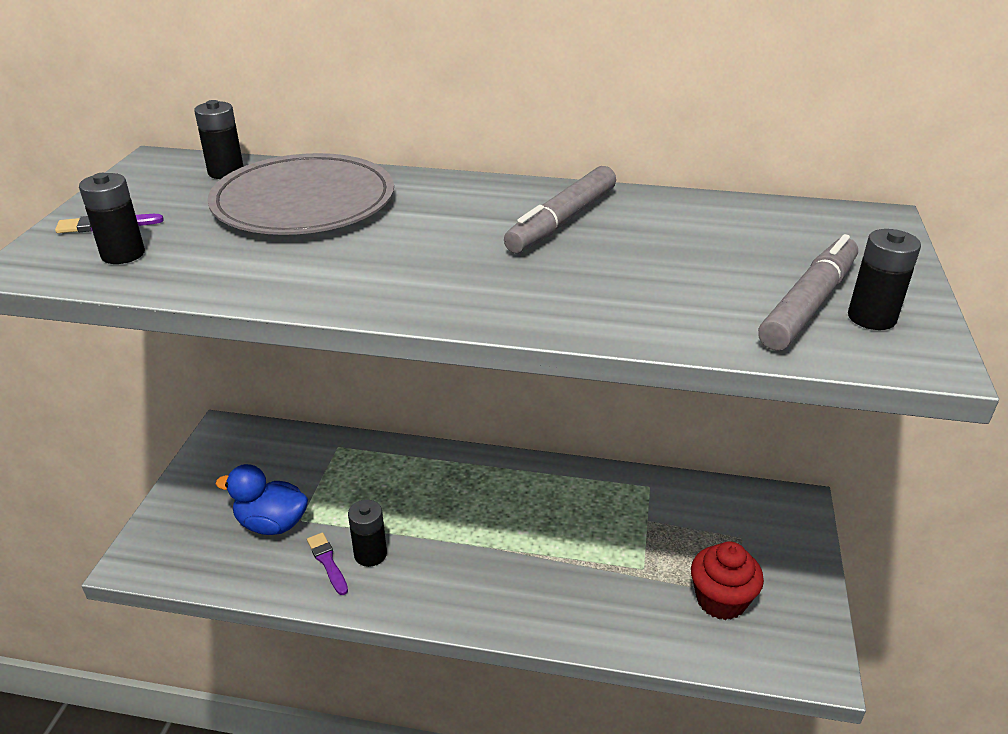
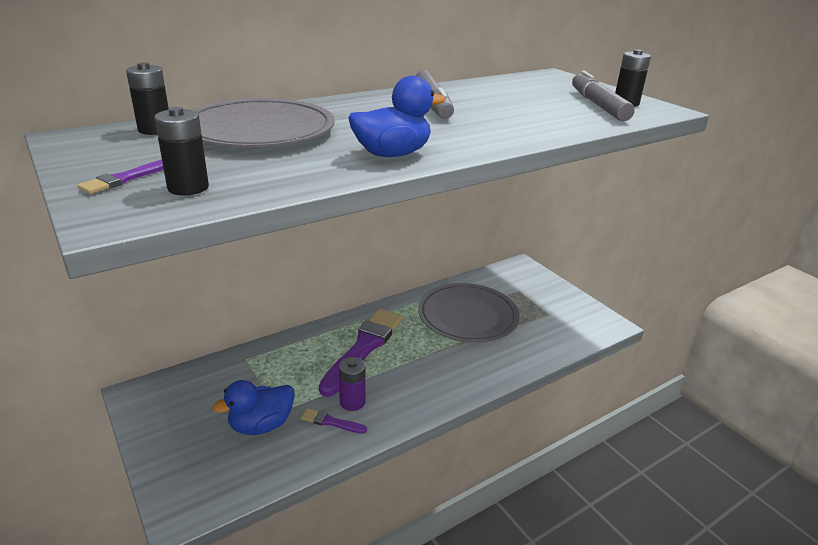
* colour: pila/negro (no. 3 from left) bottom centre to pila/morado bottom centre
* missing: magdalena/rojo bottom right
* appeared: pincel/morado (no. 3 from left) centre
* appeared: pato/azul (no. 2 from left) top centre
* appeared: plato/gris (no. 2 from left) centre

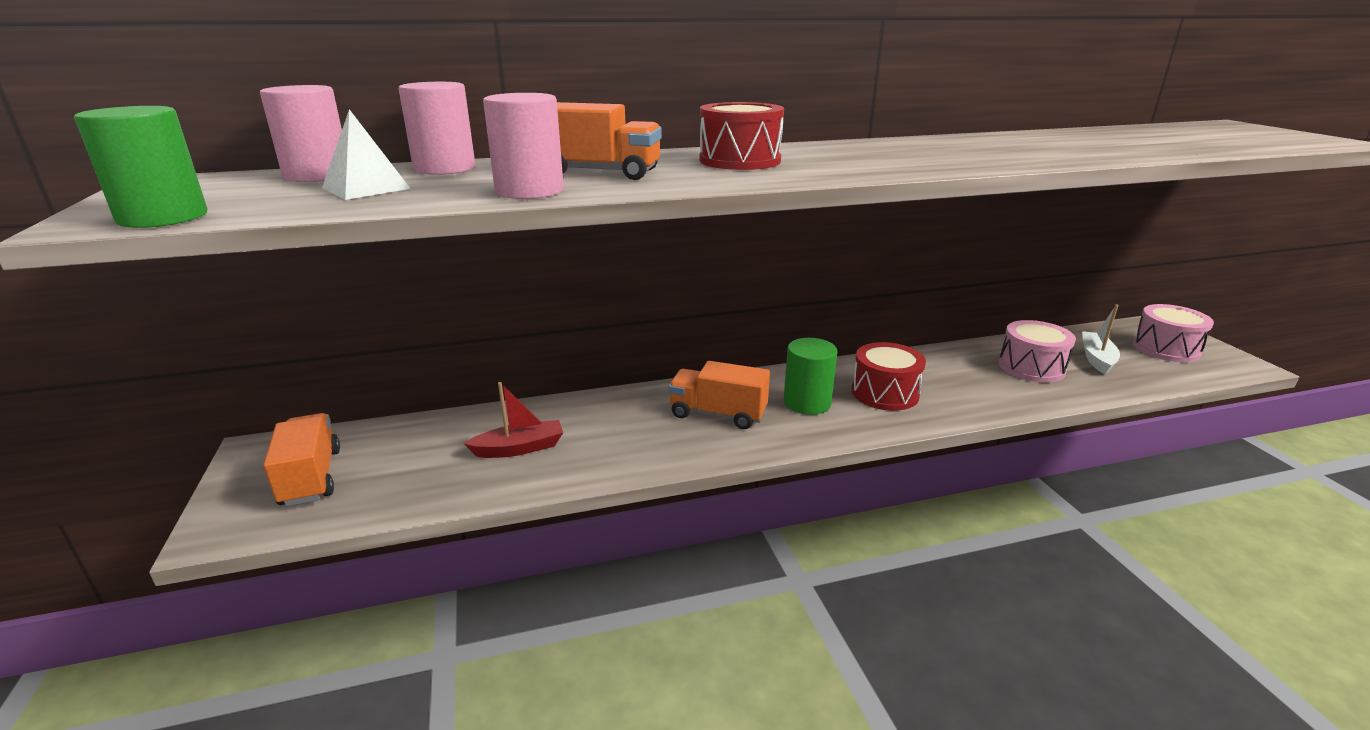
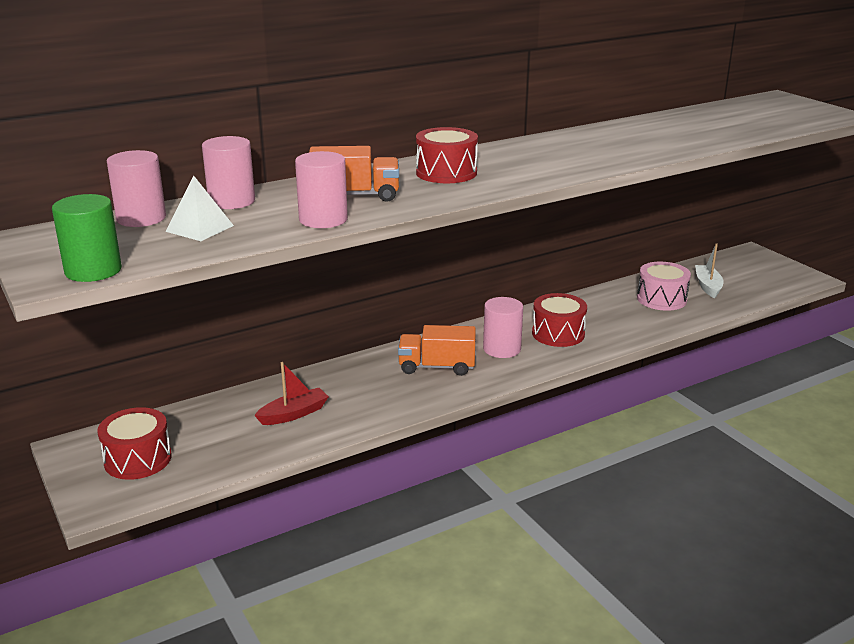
* exchanged: camión/naranja (no. 1 from left) middle left to tambor/rojo (no. 1 from left) bottom left
* colour: cilindro/verde (no. 2 from left) centre to cilindro/rosa (no. 4 from left) centre
* missing: tambor/rosa (no. 2 from left) middle right

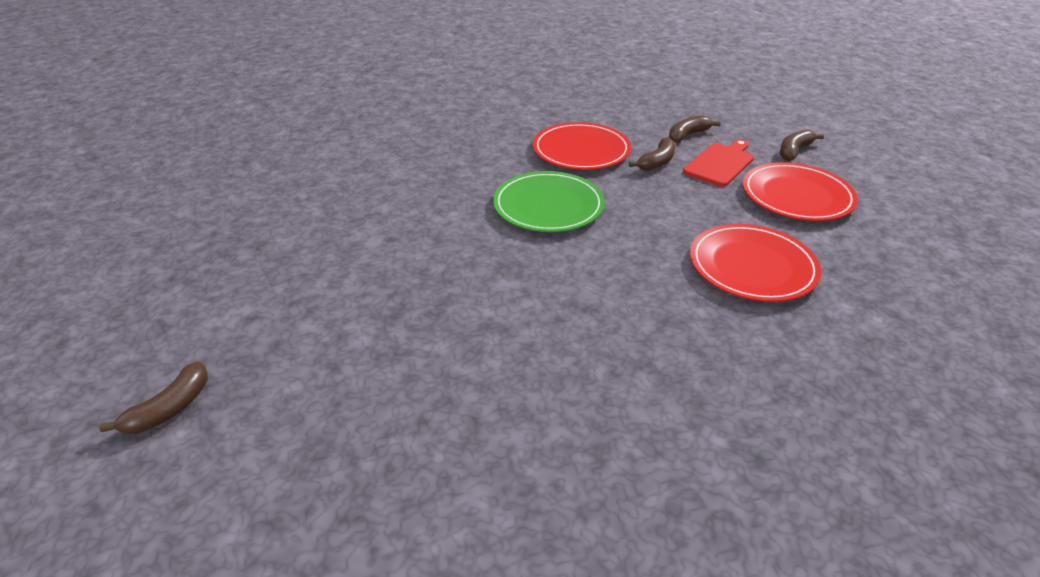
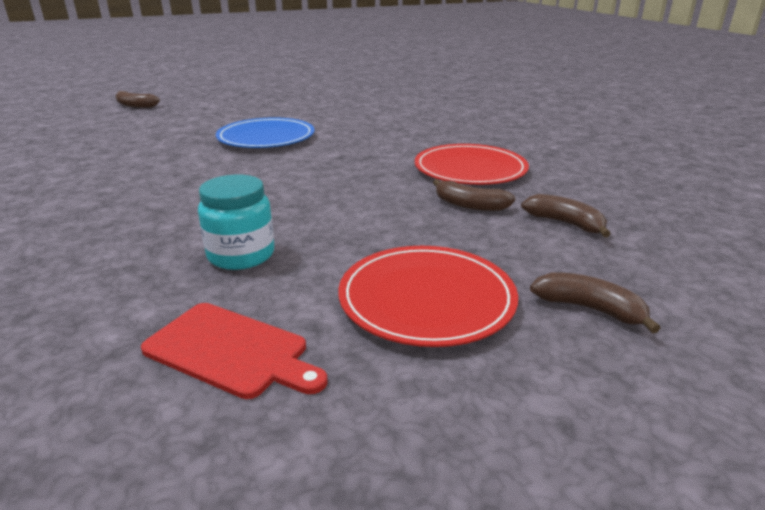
* missing: plato/verde centre
* relocated: tabla de cortar/rojo top right to bottom left
* exchanged: plato/rojo (no. 2 from left) middle right to tarro/turquesa middle left
* appeared: plato/azul top centre

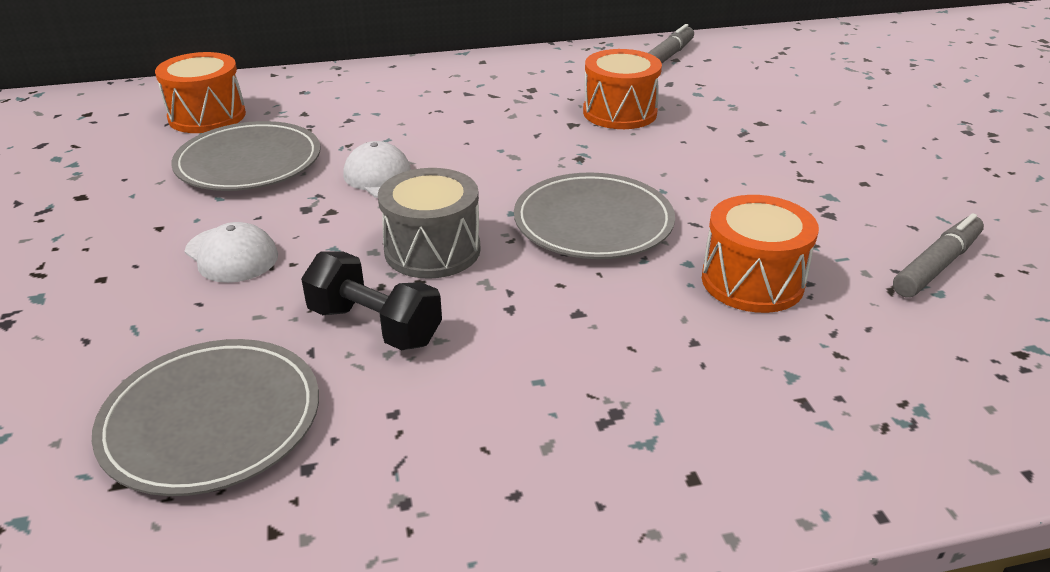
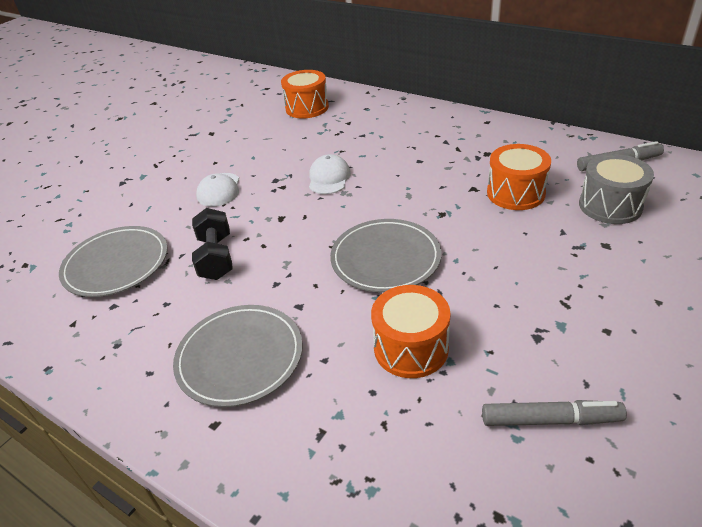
* relocated: plato/gris (no. 2 from left) top left to bottom centre
* relocated: tambor/gris centre to middle right

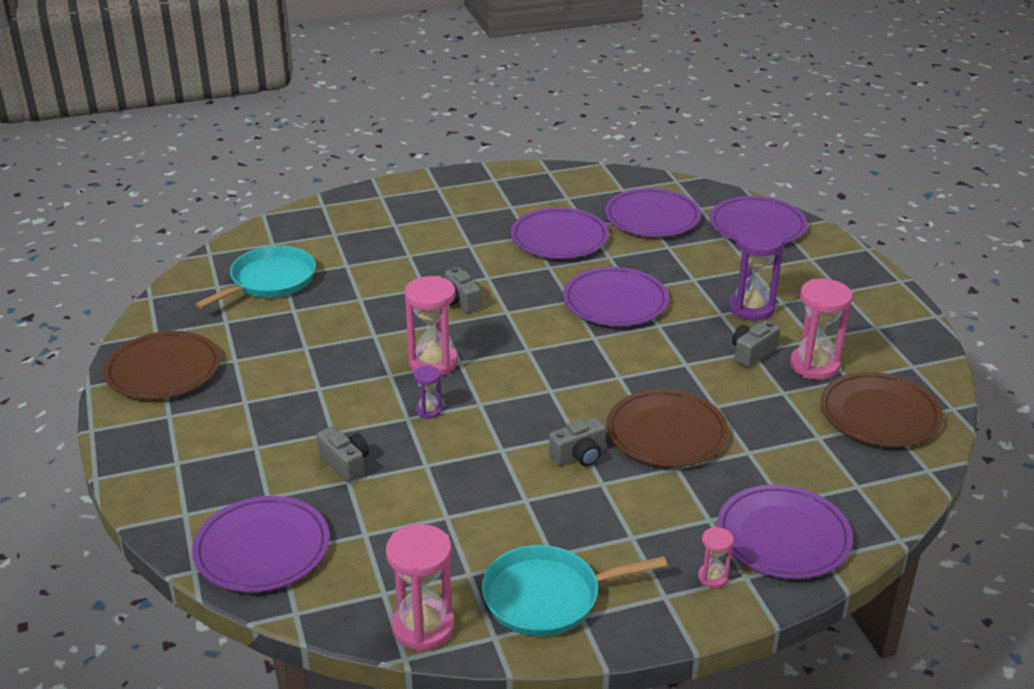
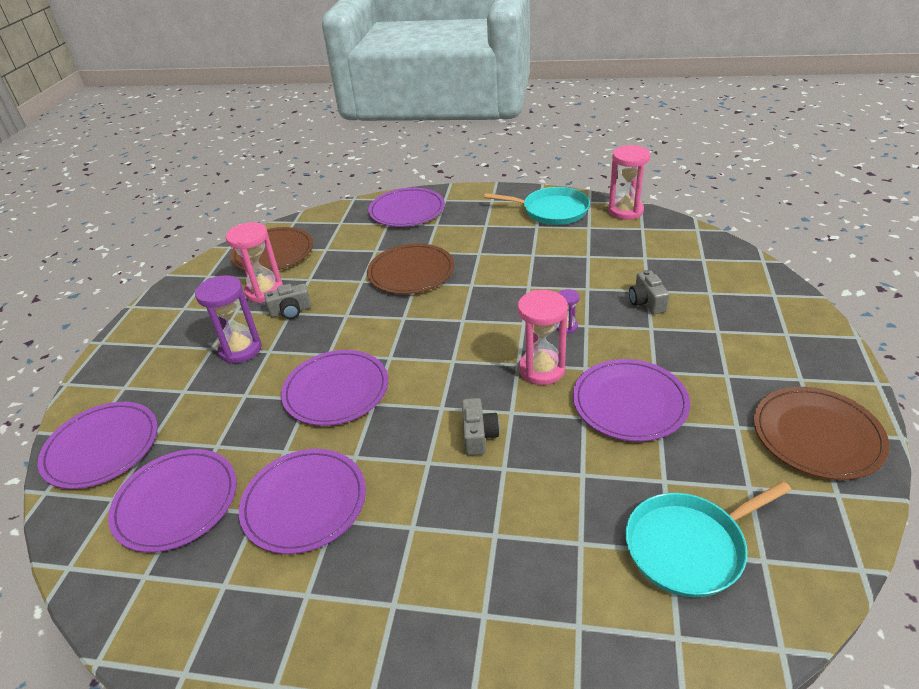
* relocated: plato/morado (no. 1 from left in the first image) bottom left to plato/morado (no. 6 from left) middle right
* missing: cámara/gris (no. 3 from left) centre
* missing: reloj de arena/rosa (no. 3 from left) bottom right

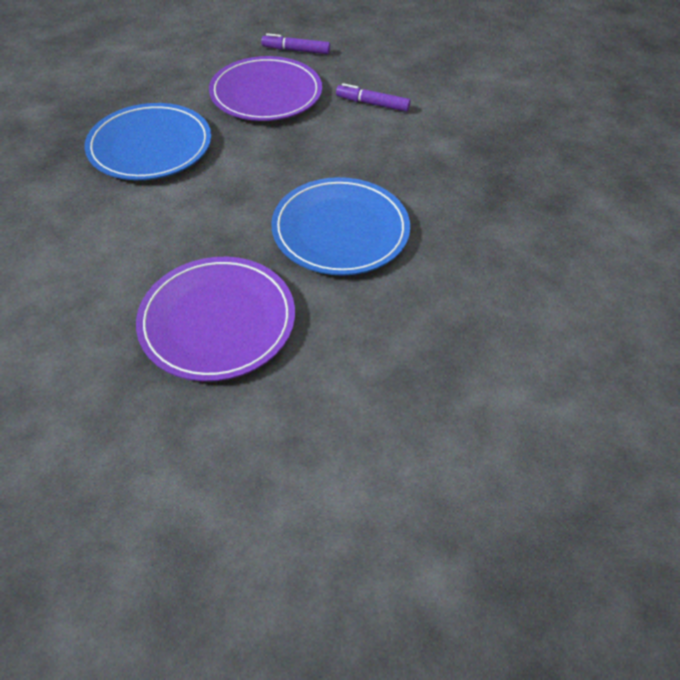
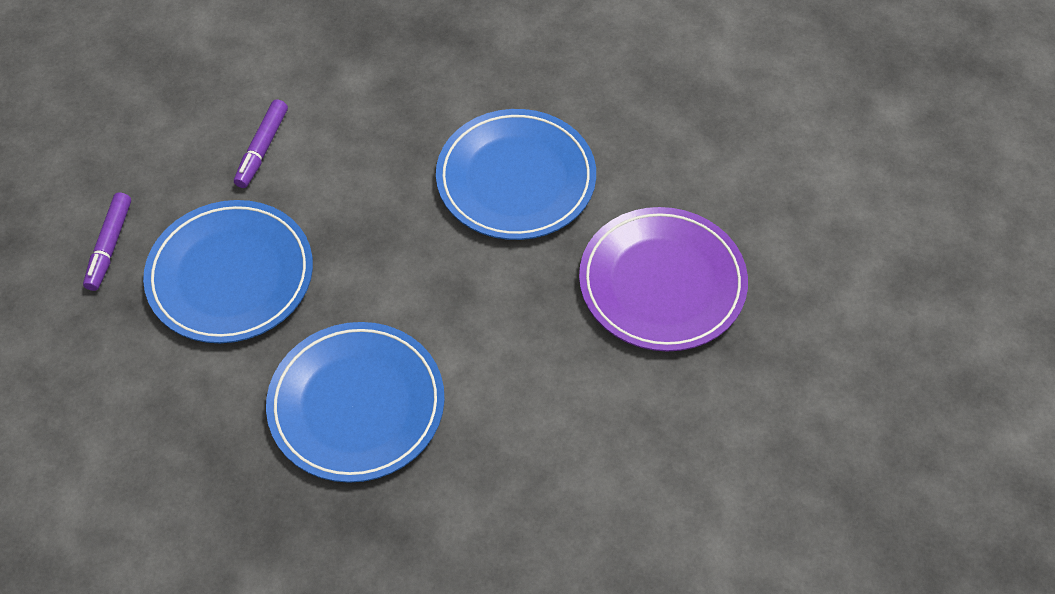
* colour: plato/morado (no. 2 from left) top centre to plato/azul (no. 1 from left) middle left

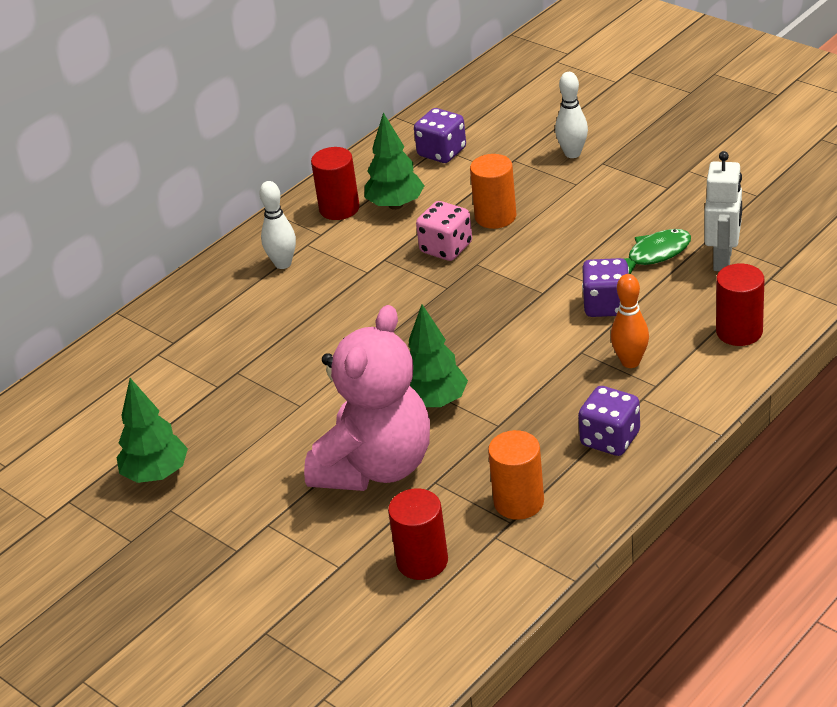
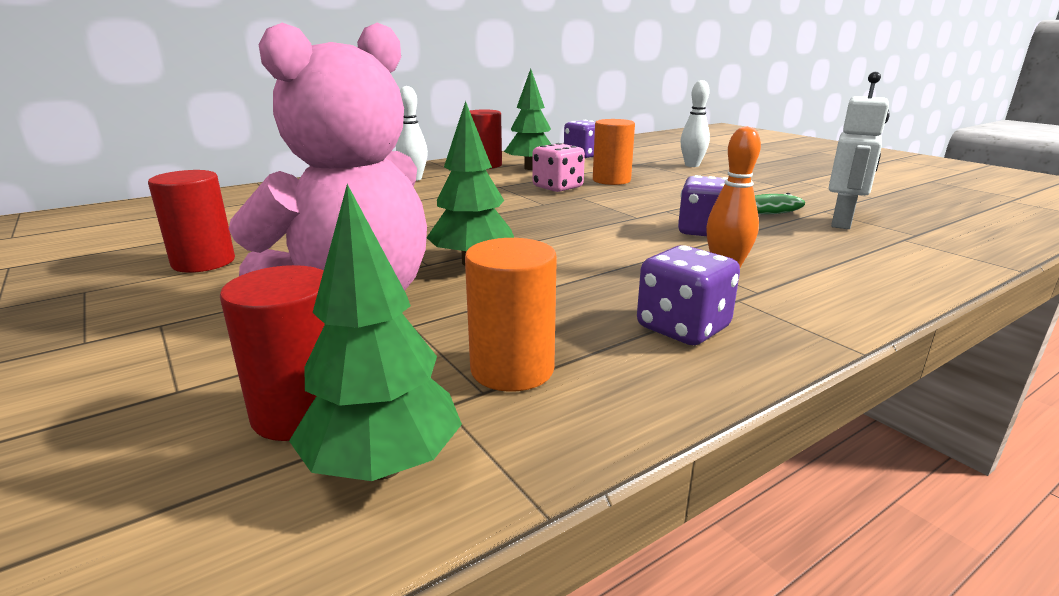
* relocated: árbol/verde (no. 1 from left) middle left to centre
* relocated: cilindro/rojo (no. 3 from left in the first image) middle right to cilindro/rojo (no. 1 from left) middle left

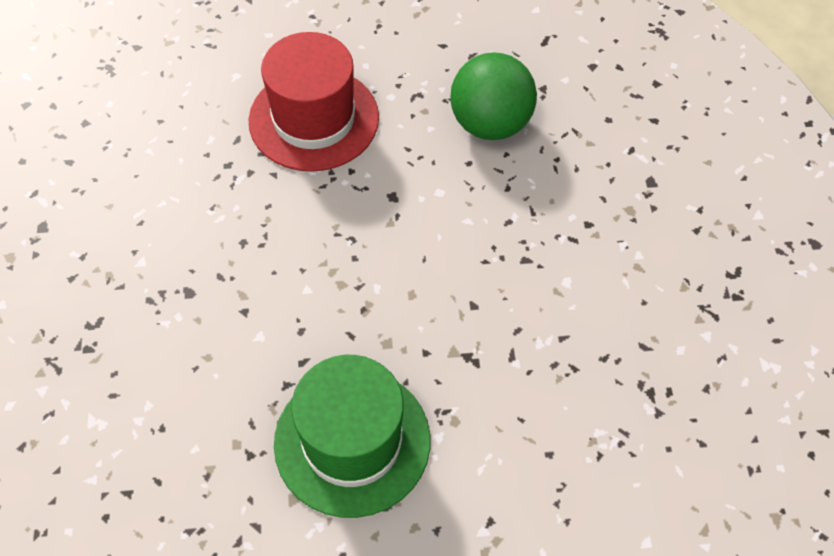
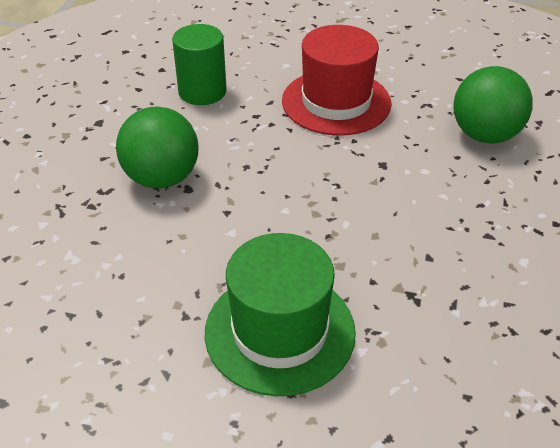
* appeared: pelota/verde (no. 1 from left) top left
* appeared: cilindro/verde top centre

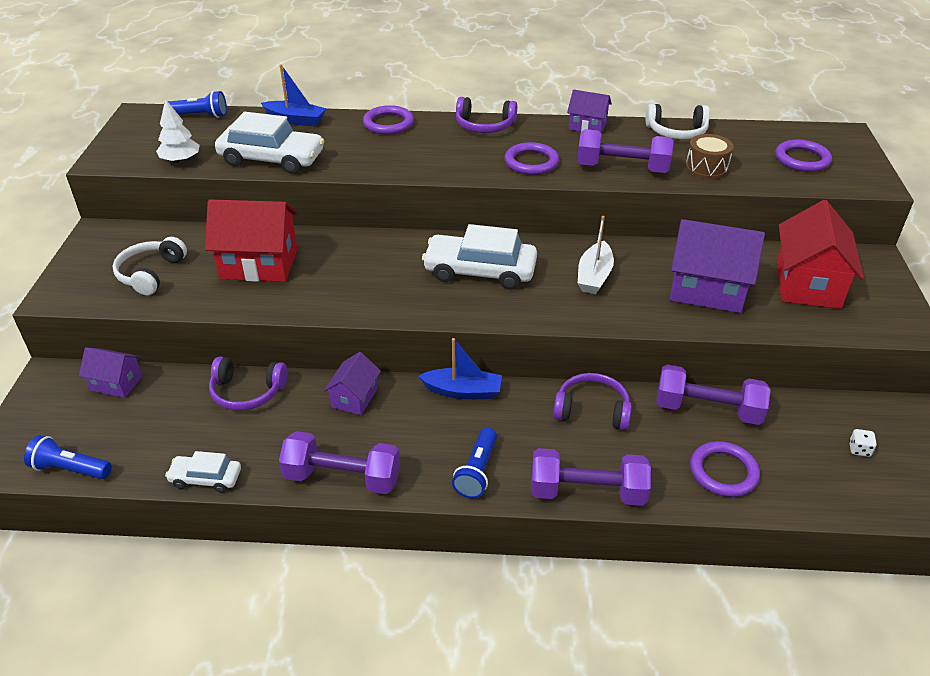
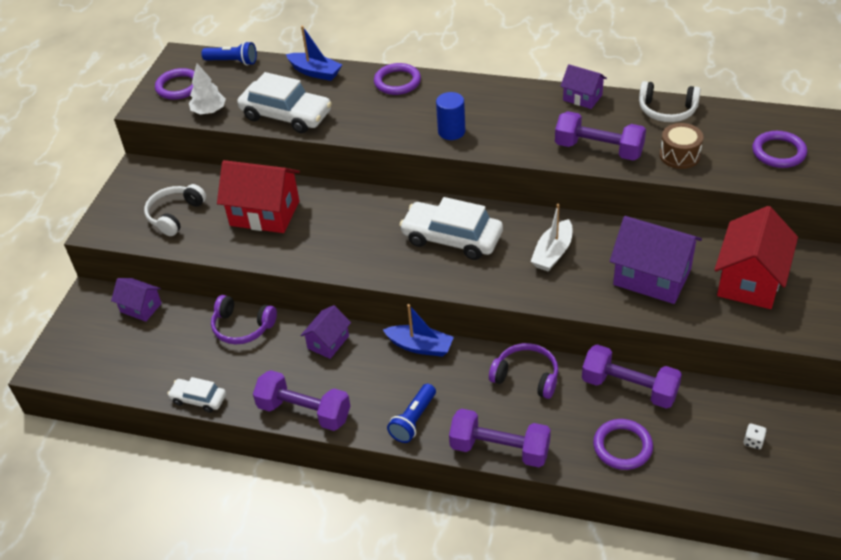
* missing: lámpara de mano/azul (no. 1 from left) bottom left
* missing: auriculares/morado (no. 2 from left) top centre
* relocated: anillo/morado (no. 2 from left in the first image) top centre to anillo/morado (no. 1 from left) top left
* appeared: cilindro/azul top centre

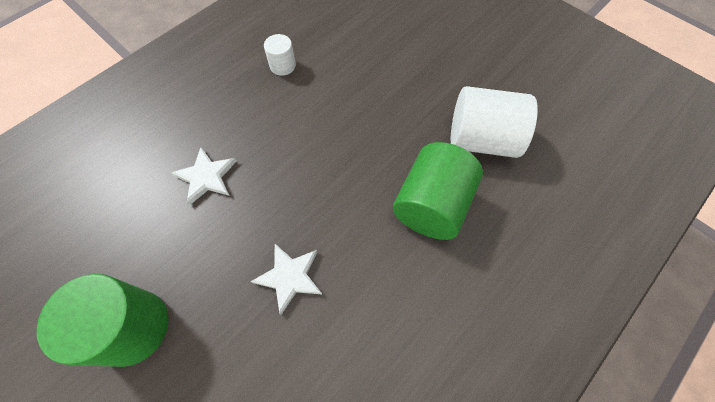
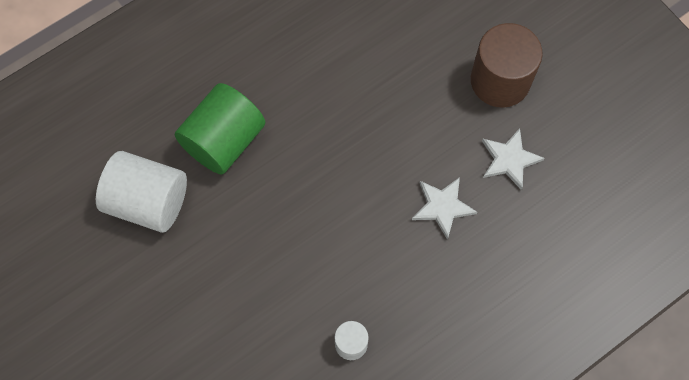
* colour: cilindro/verde (no. 1 from left) bottom left to cilindro/marrón top right
* relocated: estrella/blanco (no. 2 from left) bottom centre to middle right

